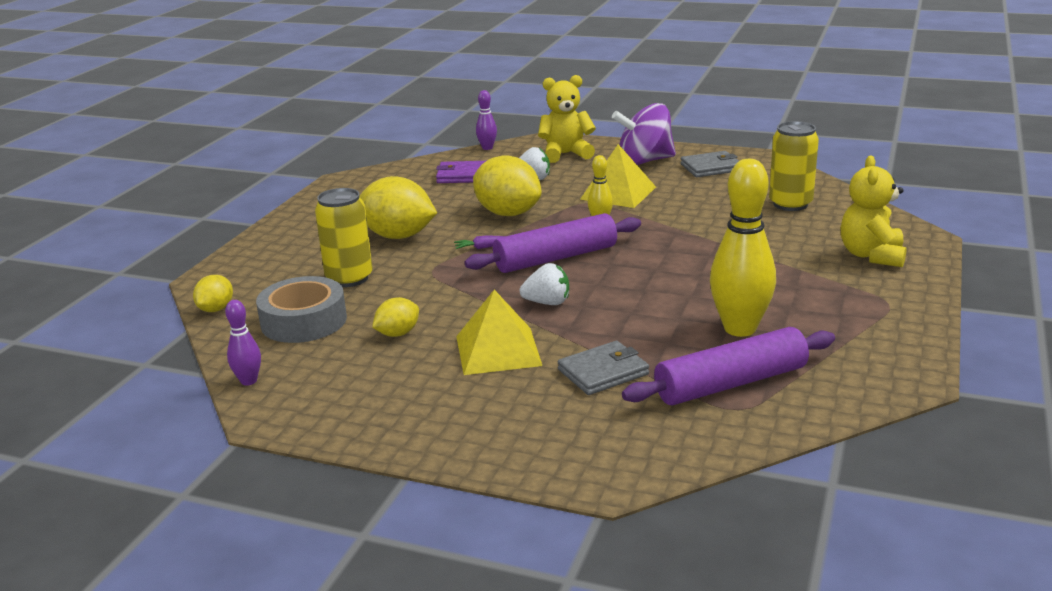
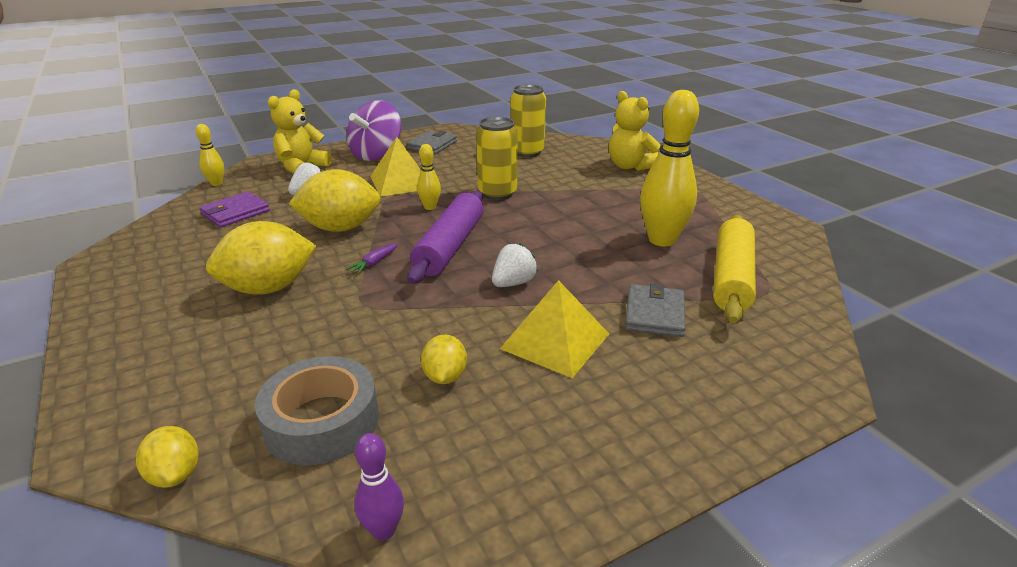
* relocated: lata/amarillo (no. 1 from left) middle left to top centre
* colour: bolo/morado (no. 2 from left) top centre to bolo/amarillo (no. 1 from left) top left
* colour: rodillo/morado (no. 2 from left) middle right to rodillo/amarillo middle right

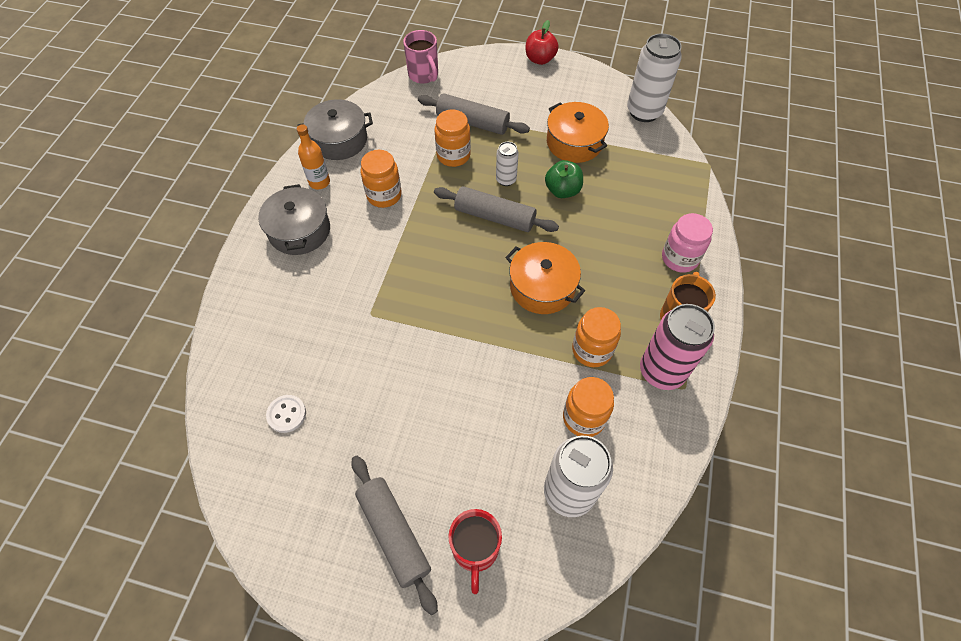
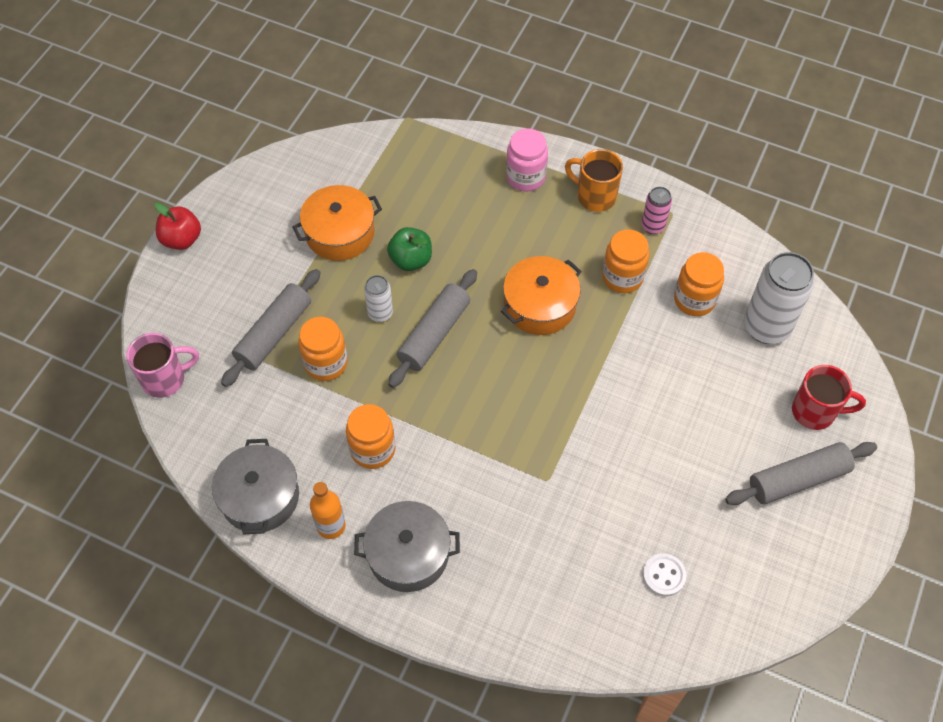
* missing: lata/blanco (no. 3 from left) top right
* size: lata/rosa middle right = top right x0.52

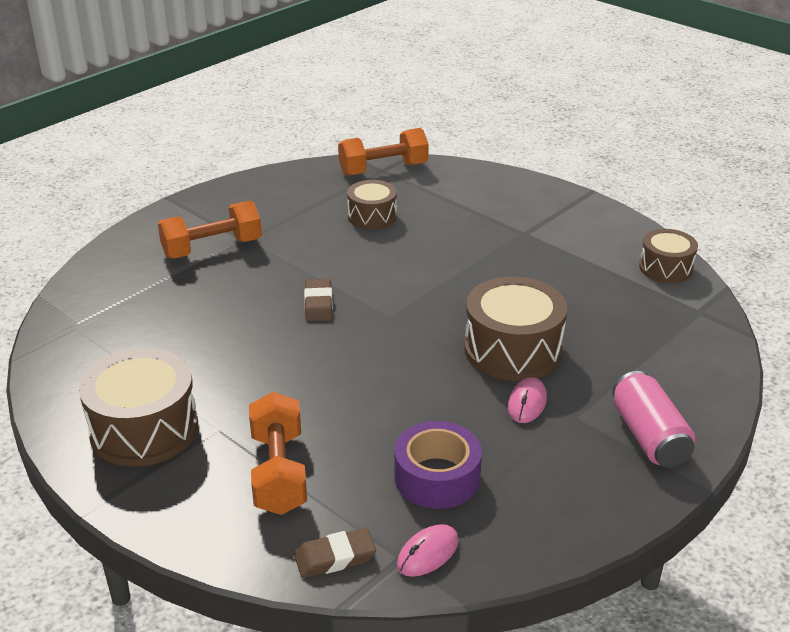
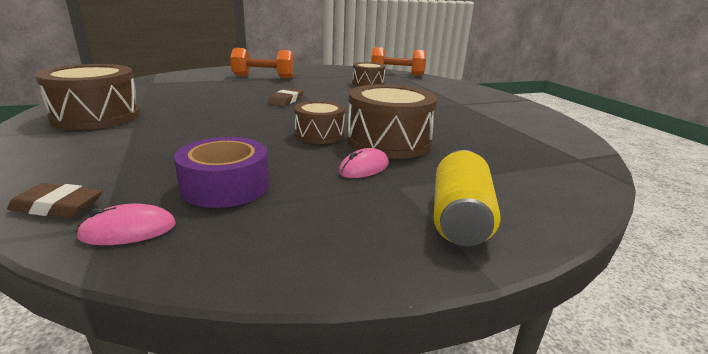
* missing: mancuerna/naranja (no. 2 from left) bottom centre
* colour: lata/rosa middle right to lata/amarillo centre
* relocated: tambor/marrón (no. 4 from left in the first image) middle right to tambor/marrón (no. 2 from left) centre

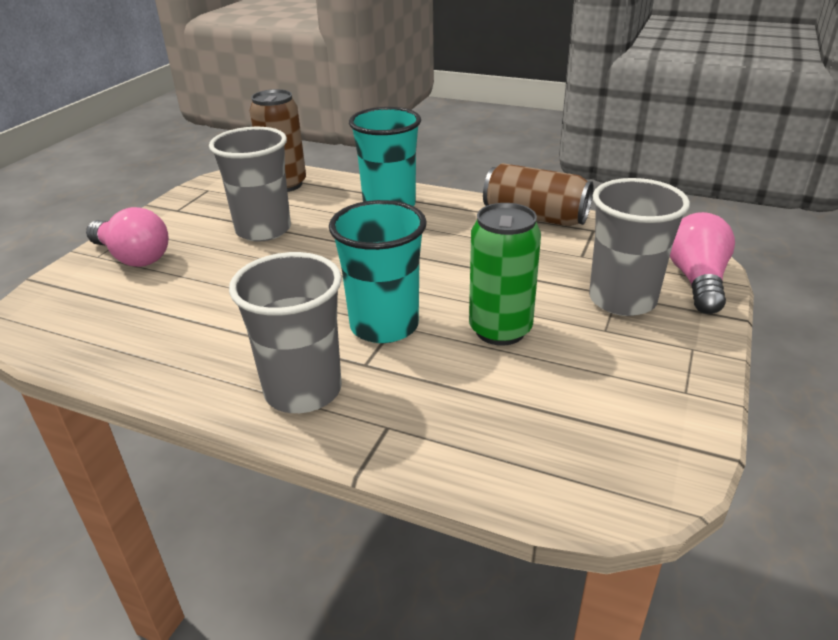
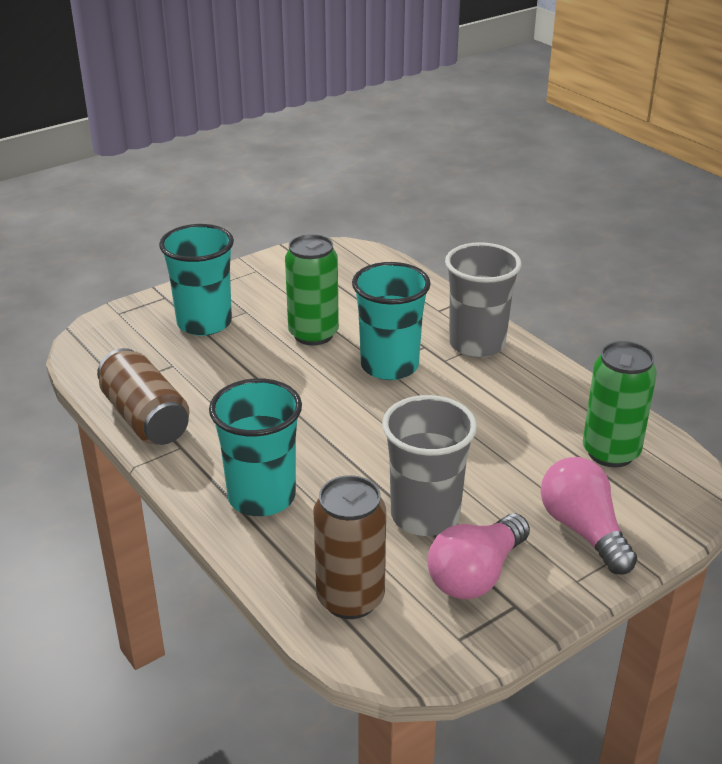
* colour: vaso/gris (no. 3 from left) middle right to vaso/turquesa (no. 1 from left) middle left
* relocated: bombilla/rosa (no. 2 from left in the first image) middle right to bombilla/rosa (no. 1 from left) bottom centre
* appeared: lata/verde (no. 2 from left) middle right

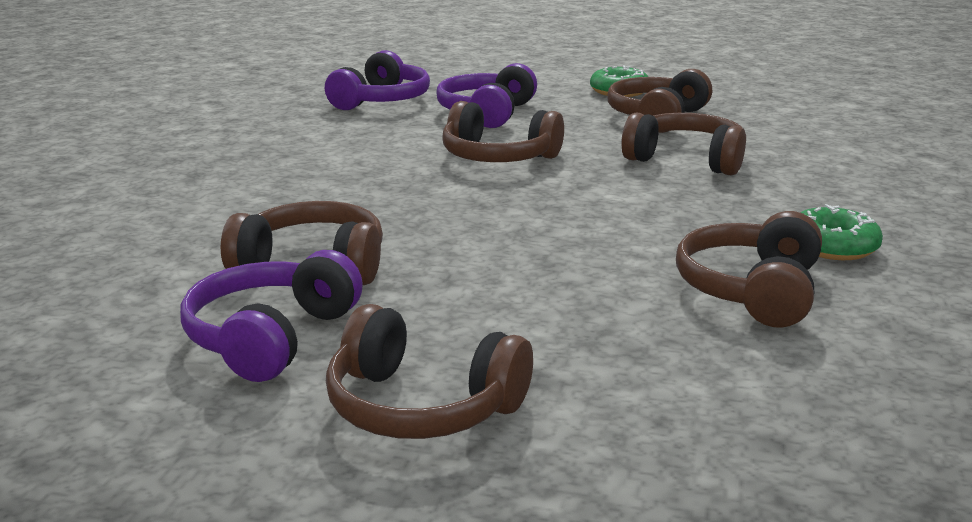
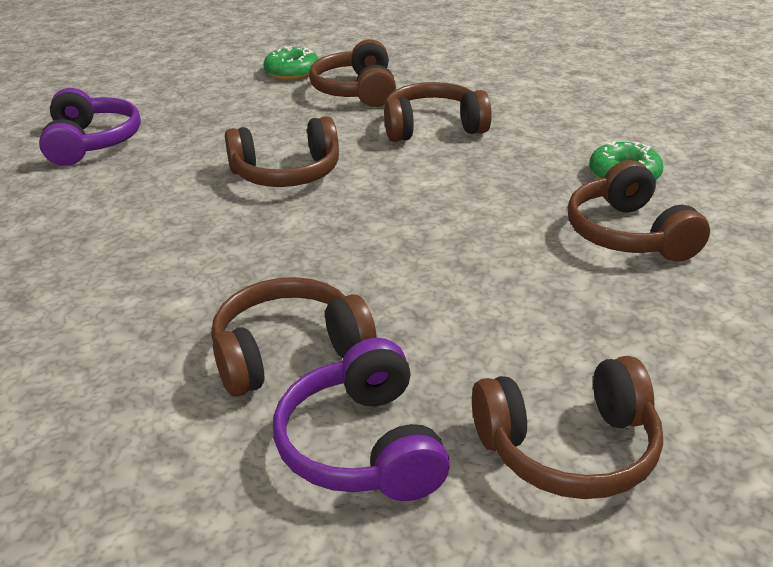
* missing: auriculares/morado (no. 3 from left) top centre

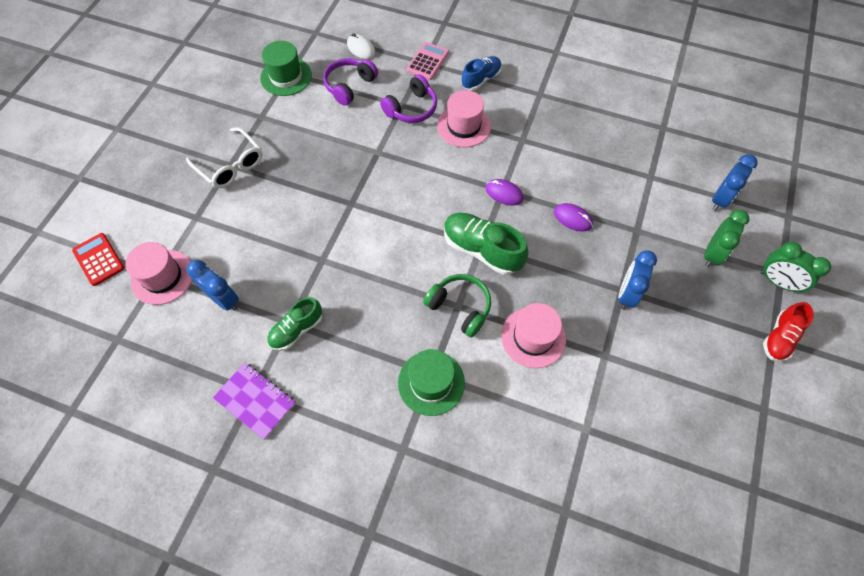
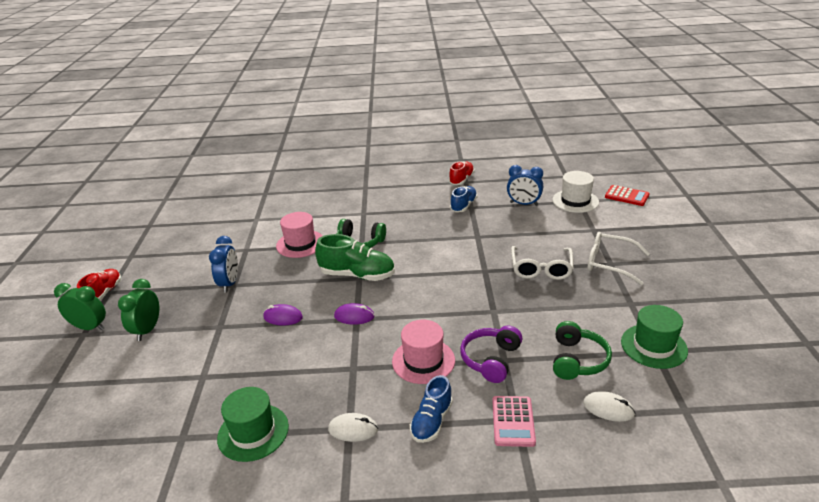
* colour: sombrero/rosa (no. 1 from left) middle left to sombrero/blanco middle right
* exchanged: cuaderno/morado bottom left to zapato/rojo (no. 2 from left) centre
* colour: zapato/verde (no. 1 from left) centre to zapato/azul (no. 2 from left) centre
* colour: auriculares/morado (no. 1 from left) top centre to auriculares/verde (no. 2 from left) bottom right
* relocated: sombrero/verde (no. 2 from left in the first image) centre to sombrero/verde (no. 1 from left) bottom left
* missing: despertador/azul (no. 3 from left) top right
* appeared: ratón/blanco (no. 1 from left) bottom centre
* appeared: gafas/blanco (no. 1 from left) centre

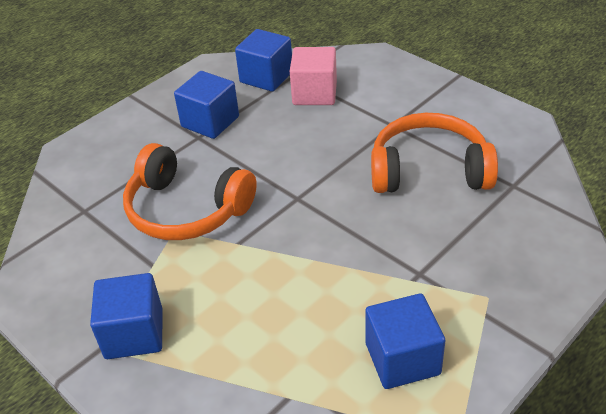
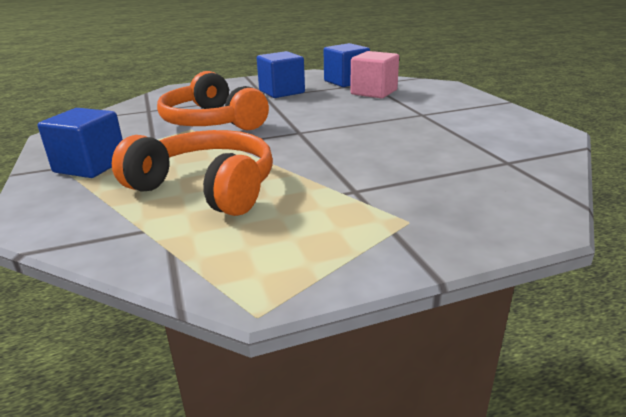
* missing: cubo/azul (no. 4 from left) bottom right
* relocated: auriculares/naranja (no. 2 from left in the first image) middle right to auriculares/naranja (no. 1 from left) middle left

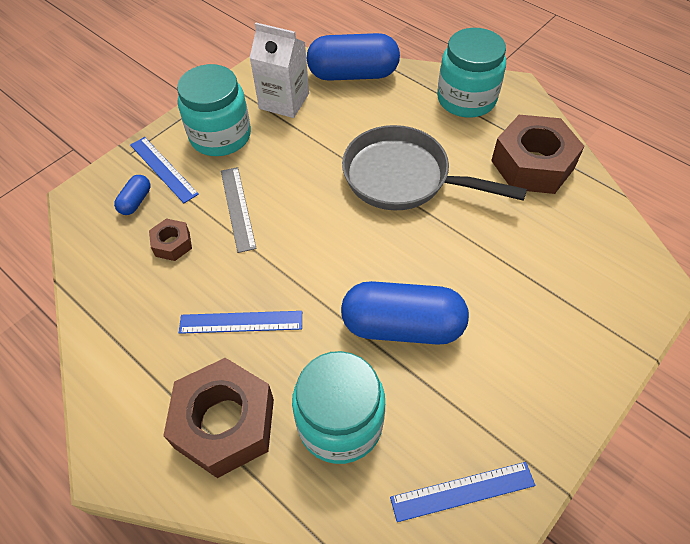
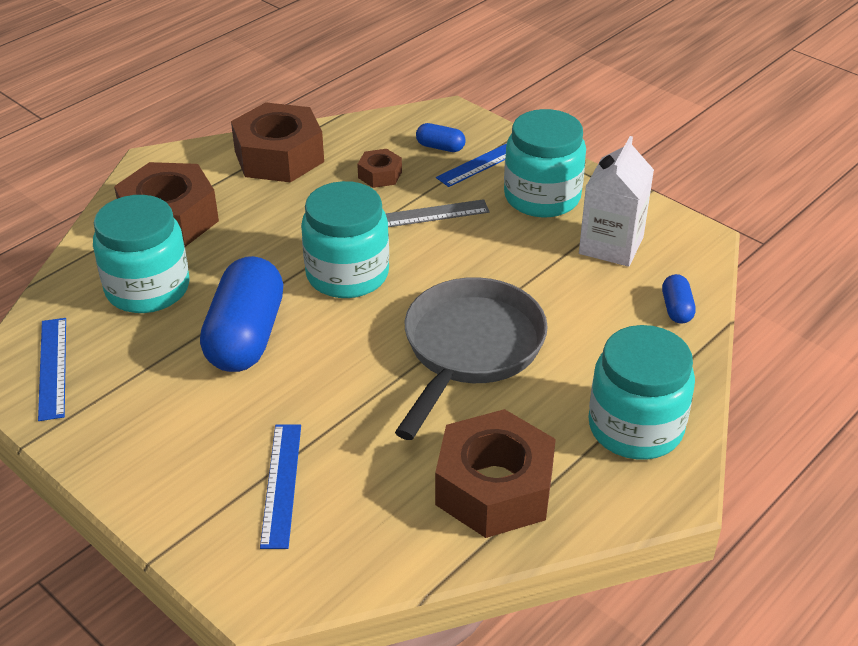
* relocated: regla/azul (no. 2 from left) centre to bottom left
* size: cápsula/azul (no. 2 from left in the first image) top centre = middle right x0.44
* appeared: tuerca/marrón (no. 2 from left) top left
* appeared: tarro/turquesa (no. 2 from left) centre

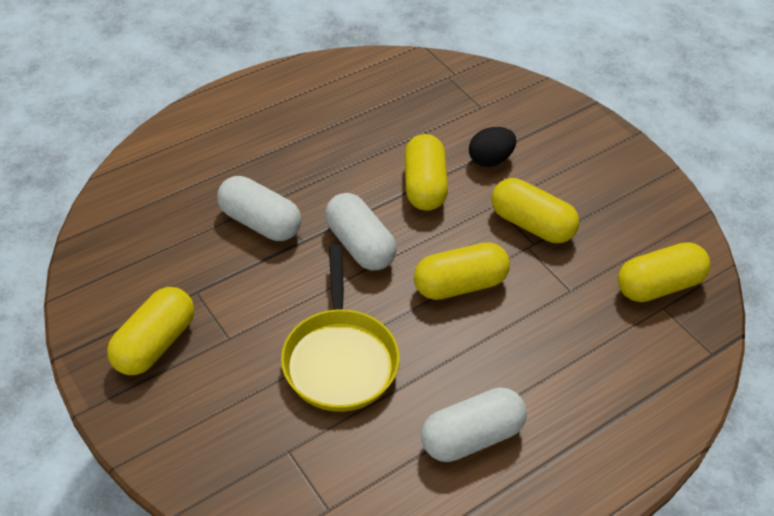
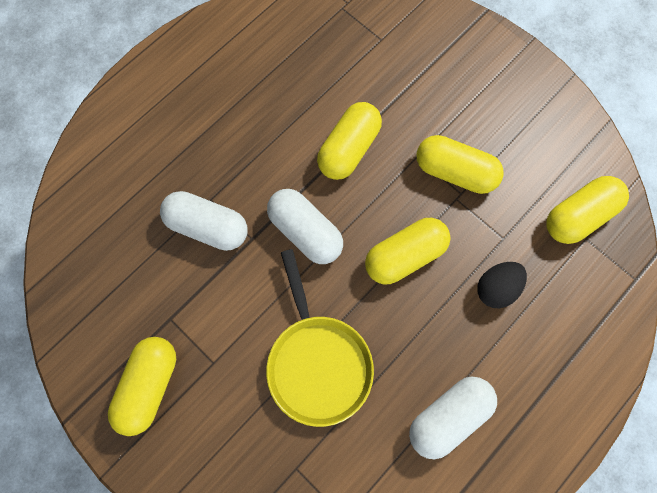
* spun: cápsula/amarillo (no. 2 from left) centre = top centre 45 degrees clockwise
* relocated: huevo/negro top centre to middle right

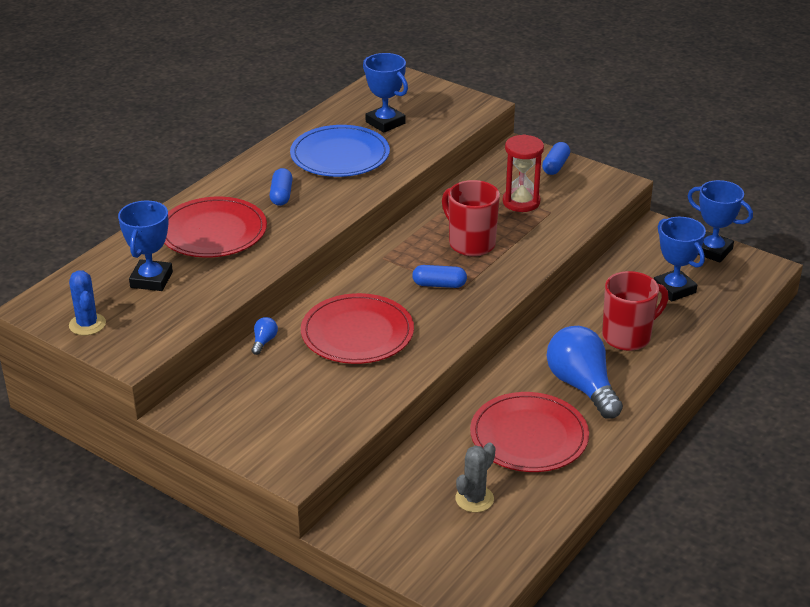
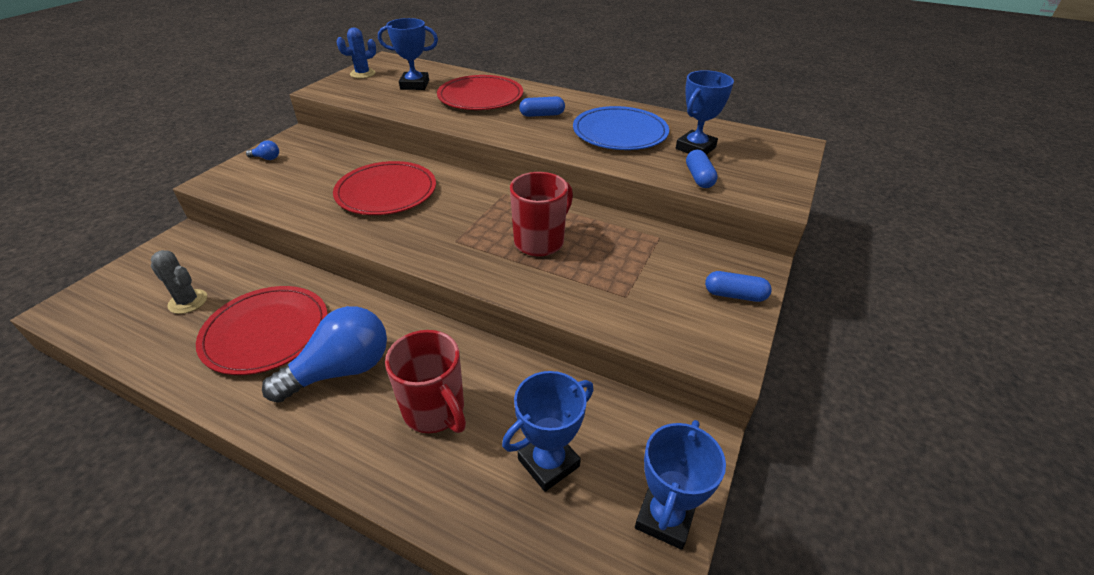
* relocated: bombilla/azul (no. 1 from left) middle left to top left
* relocated: cápsula/azul (no. 2 from left) centre to top centre
* missing: reloj de arena/rojo top centre

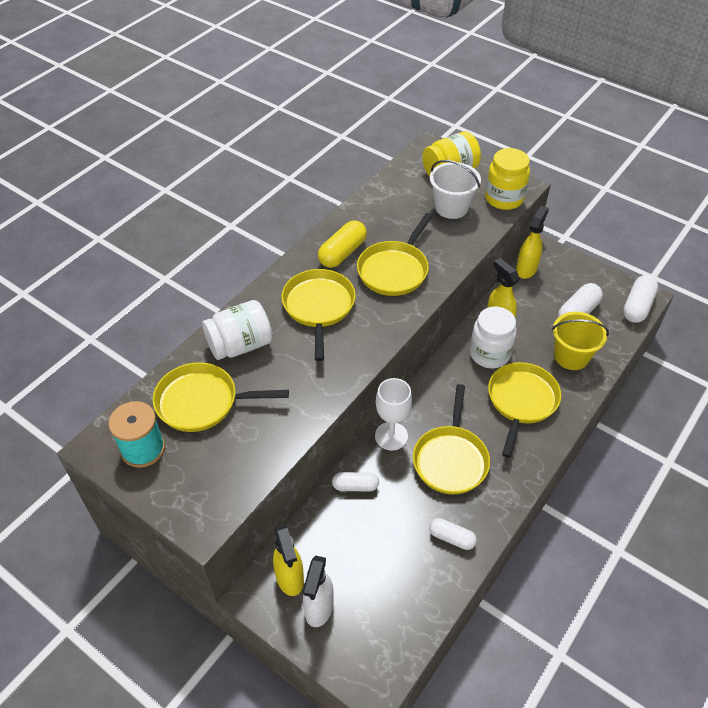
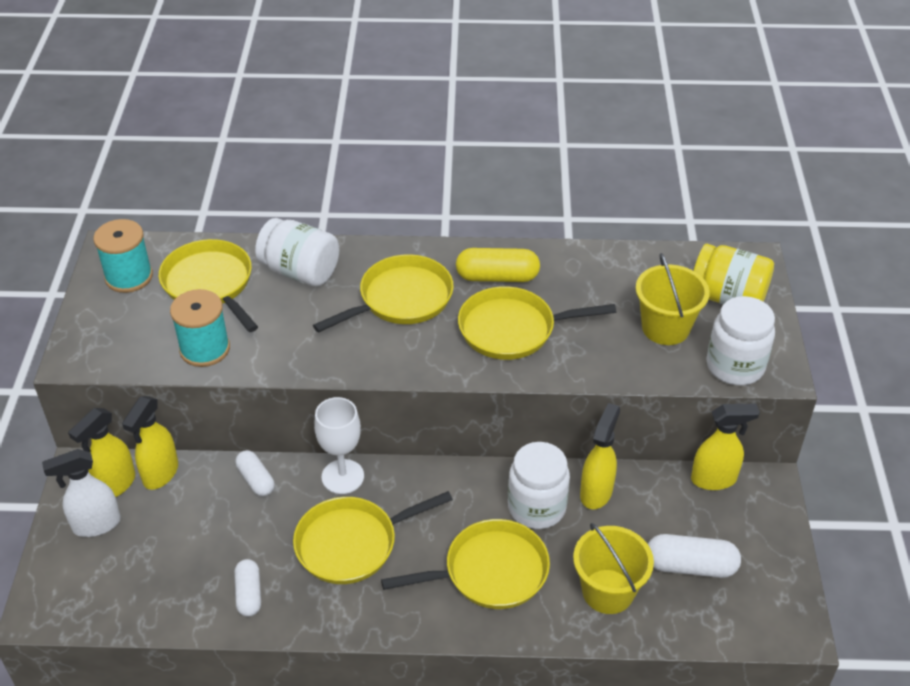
* colour: balde/blanco top centre to balde/amarillo (no. 2 from left) middle right
* colour: tarro/amarillo (no. 2 from left) top right to tarro/blanco (no. 3 from left) middle right
* missing: cápsula/blanco (no. 4 from left) middle right
* appeared: pulverizador/amarillo (no. 2 from left) middle left
* appeared: carrete/turquesa (no. 2 from left) middle left

